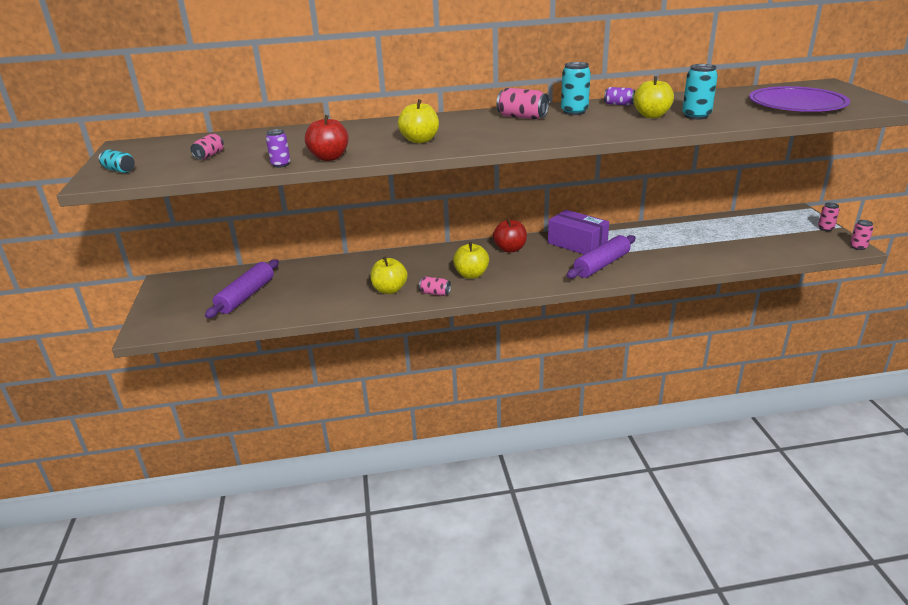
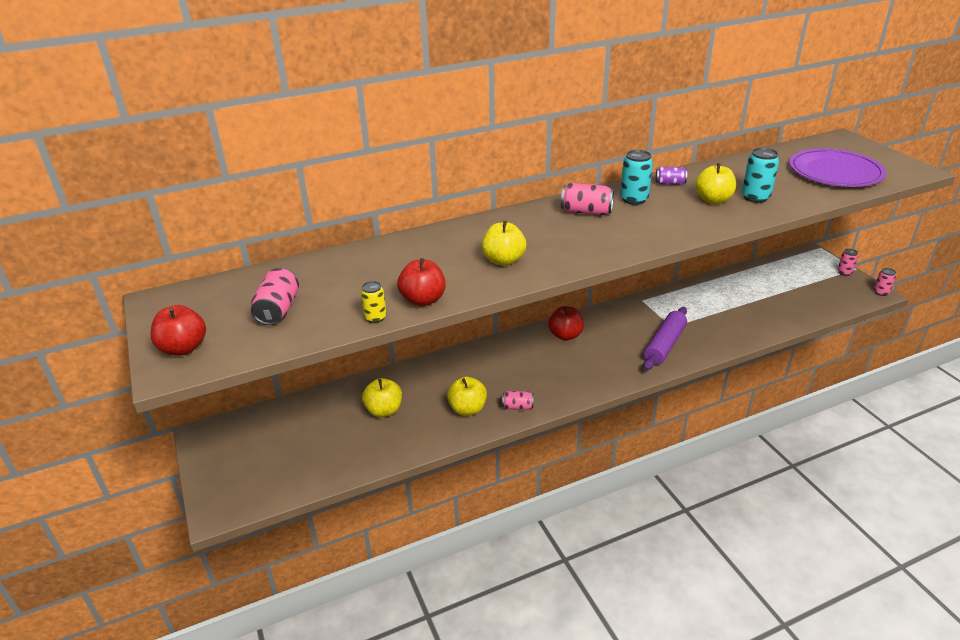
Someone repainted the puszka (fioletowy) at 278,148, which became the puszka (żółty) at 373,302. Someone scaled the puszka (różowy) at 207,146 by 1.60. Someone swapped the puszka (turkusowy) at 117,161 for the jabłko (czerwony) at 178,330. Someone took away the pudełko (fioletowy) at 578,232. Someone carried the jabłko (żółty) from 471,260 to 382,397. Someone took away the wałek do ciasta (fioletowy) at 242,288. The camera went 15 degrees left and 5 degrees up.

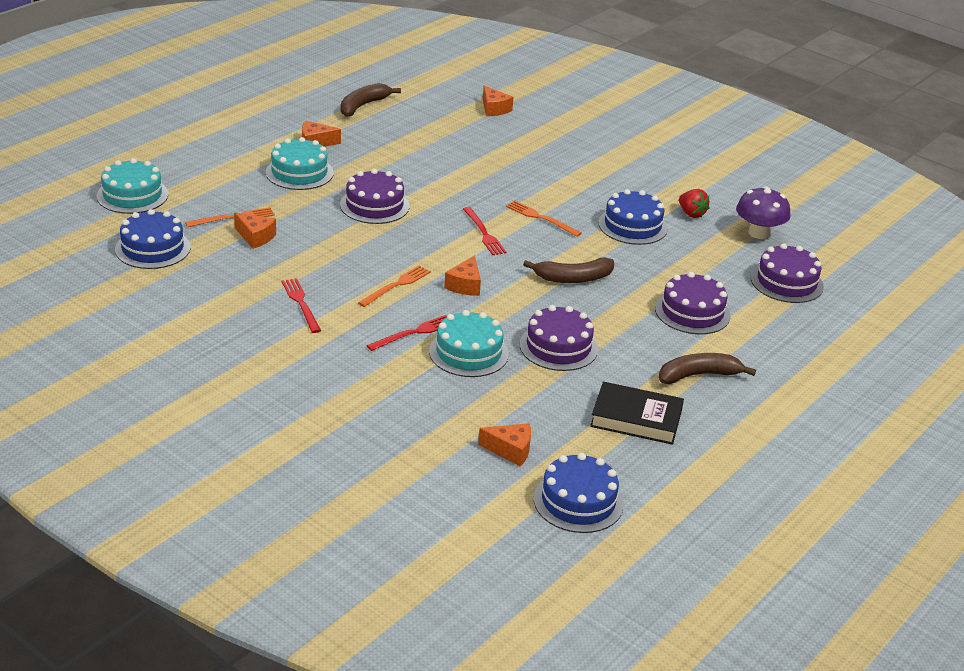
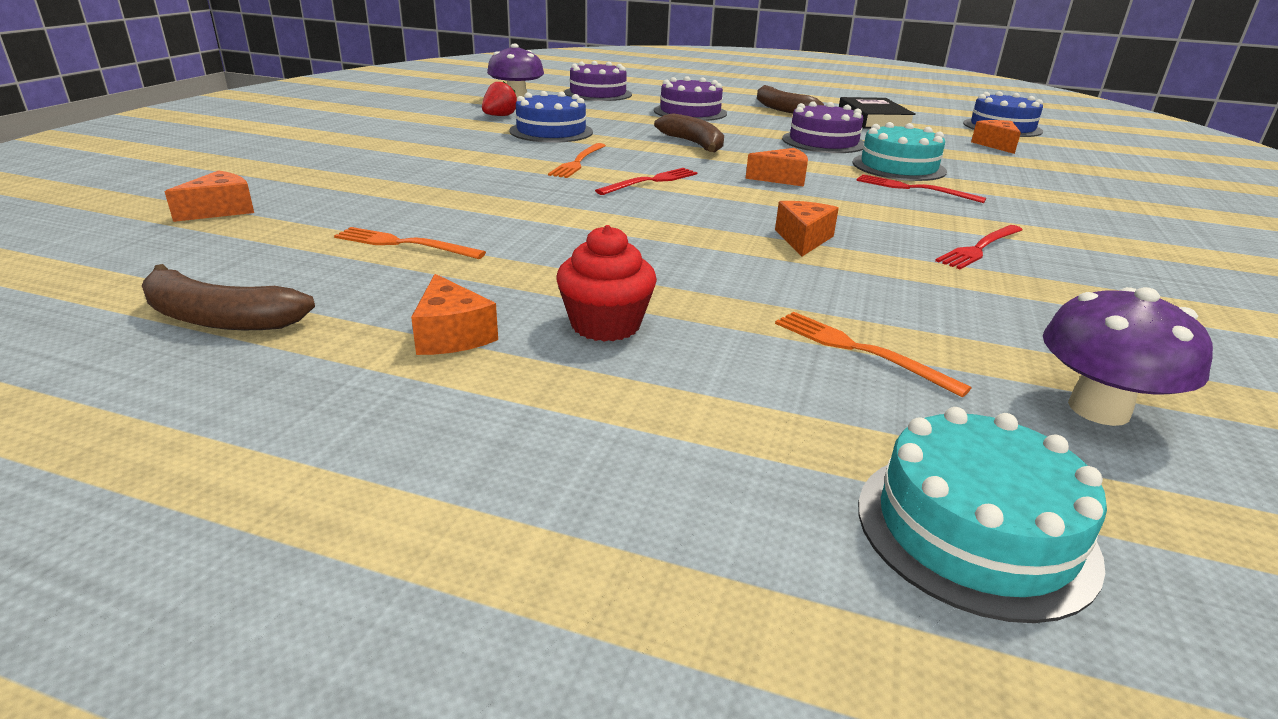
Someone swapped the tort (turkusowy) at 299,163 for the muffinka (czerwony) at 606,283. Someone took away the tort (fioletowy) at 375,196. Someone swapped the tort (niebieski) at 152,239 for the grzyb (fioletowy) at 1128,356. Someone carried the ser (pomarańczowy) from 255,230 to 807,228. Someone carried the widelec (pomarańczowy) from 394,286 to 410,243. The camera went 110 degrees left and 5 degrees down.

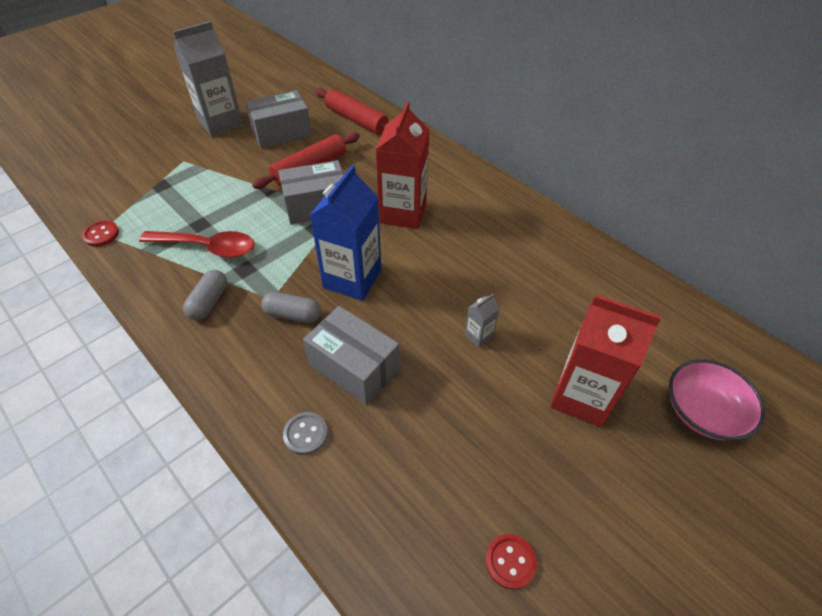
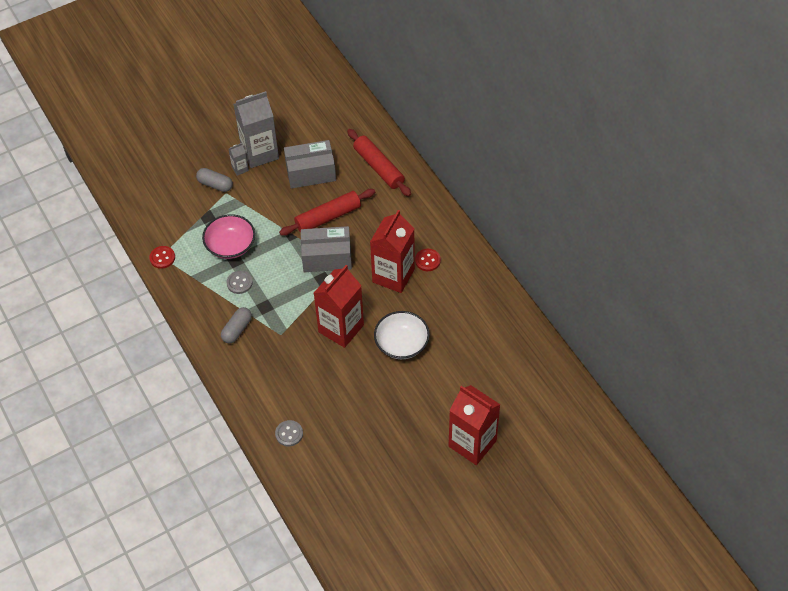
Someone repainted the karton mleka (niebieski) at 345,233, which became the karton mleka (czerwony) at 339,306. Someone swapped the łyżka (czerwony) at 197,244 for the guzik (szary) at 239,282. Someone carried the kapsułka (szary) from 291,307 to 214,180. Someone carried the karton mleka (szary) from 482,320 to 238,159. Someone took away the pudełko (szary) at 351,355. Someone carried the miska (różowy) from 717,399 to 228,236. Someone carried the guzik (czerwony) from 511,562 to 428,260. Someone put down the miska (biały) at 402,335. The camera went 15 degrees right and 5 degrees up.

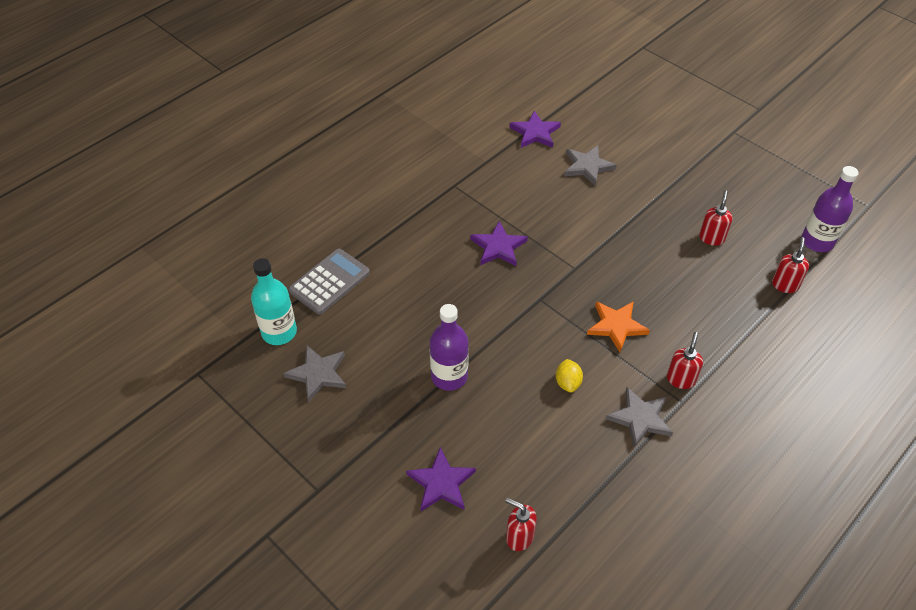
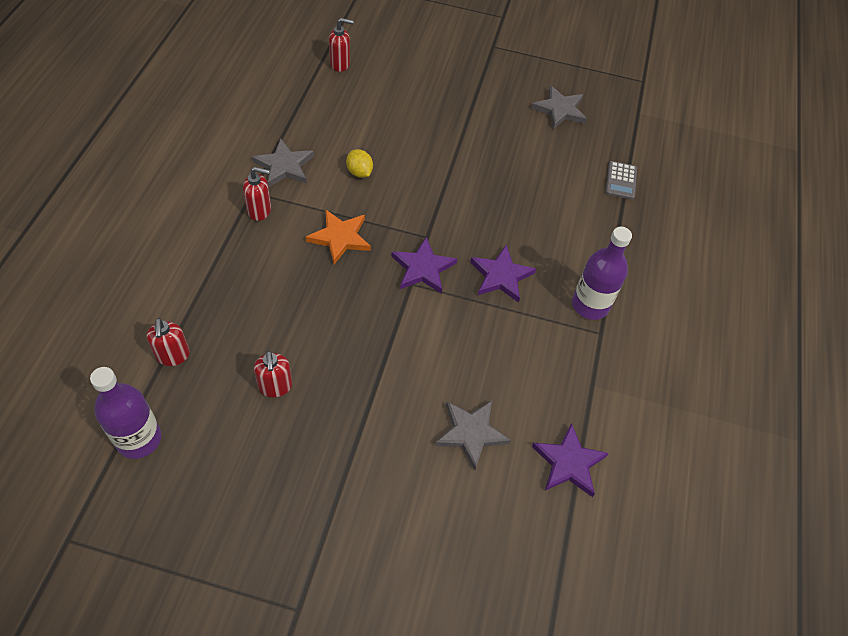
Someone scaled the kalkulator (szary) at 329,282 by 0.61. Someone took away the butelka (turkusowy) at 274,301. Someone carried the butelka (fioletowy) from 449,347 to 602,273. Someone rotated the dozownik mydła (czerwony) at 685,360 by 75 degrees counterclockwise. Someone carried the gwiazda (fioletowy) from 441,479 to 424,265. The camera went 145 degrees right and 5 degrees up.

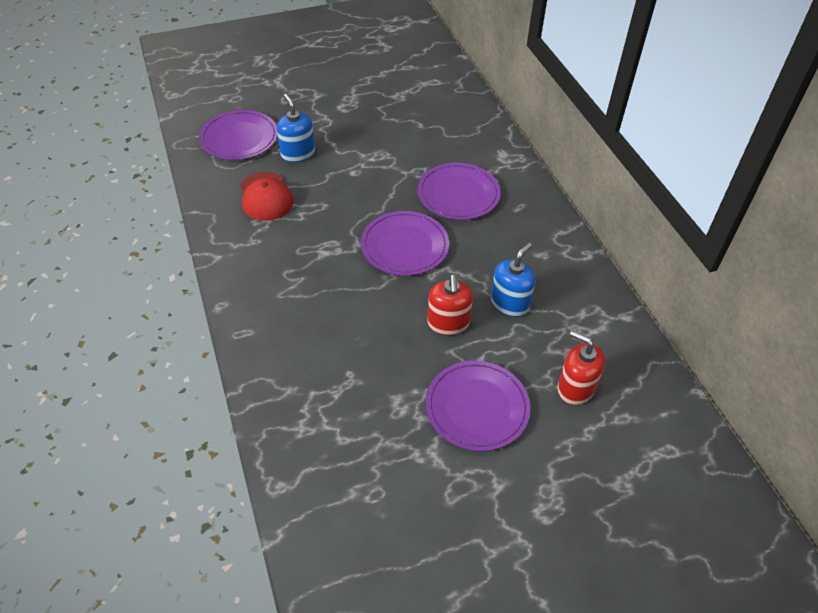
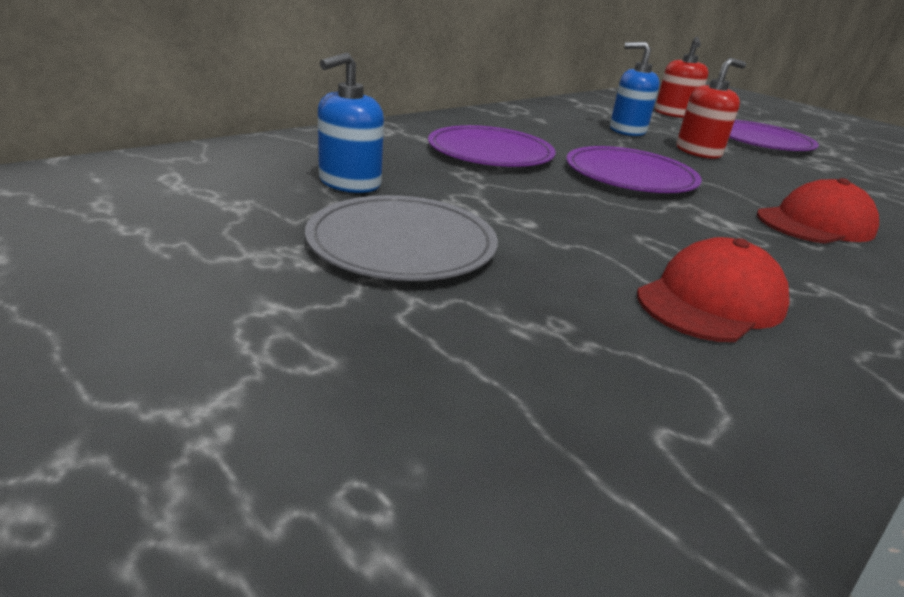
Someone carried the dozownik mydła (niebieski) from 296,128 to 351,122. Someone took away the talerz (fioletowy) at 238,135. Someone put down the czapka (czerwony) at 818,211. Someone put down the talerz (szary) at 401,238. The camera went 115 degrees left and 20 degrees down.

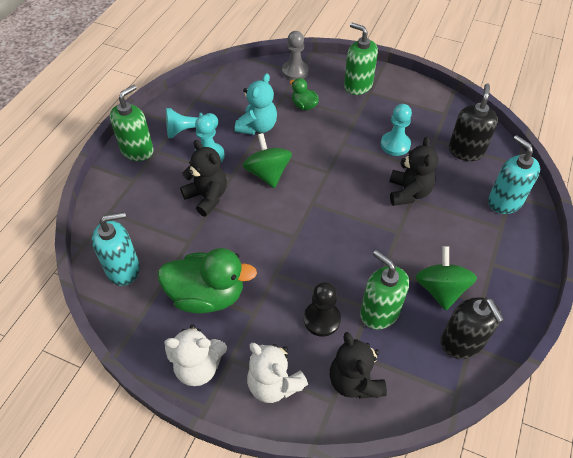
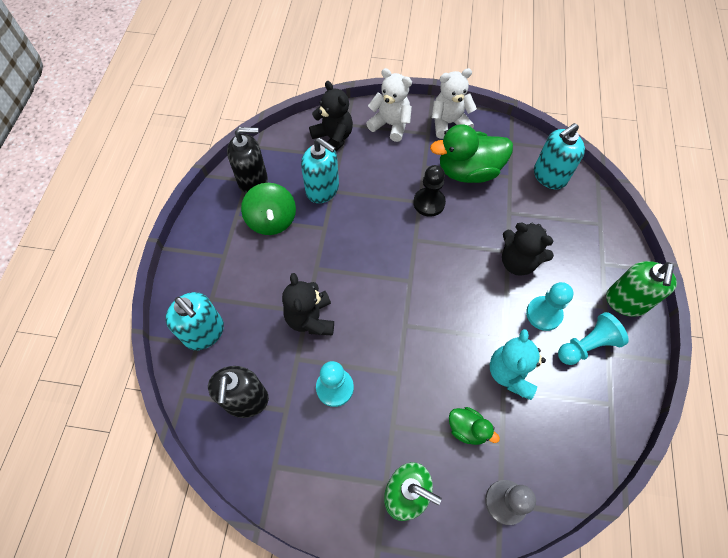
Someone took away the bączek (zielony) at 267,160. Someone repainted the dozownik mydła (zielony) at 384,290, which became the dozownik mydła (turkusowy) at 320,170. Someone carried the pionek (czarny) from 322,309 to 429,191. Someone rotated the dozownik mydła (czarny) at 472,328 by 120 degrees clockwise. The camera went 165 degrees right and 10 degrees up.

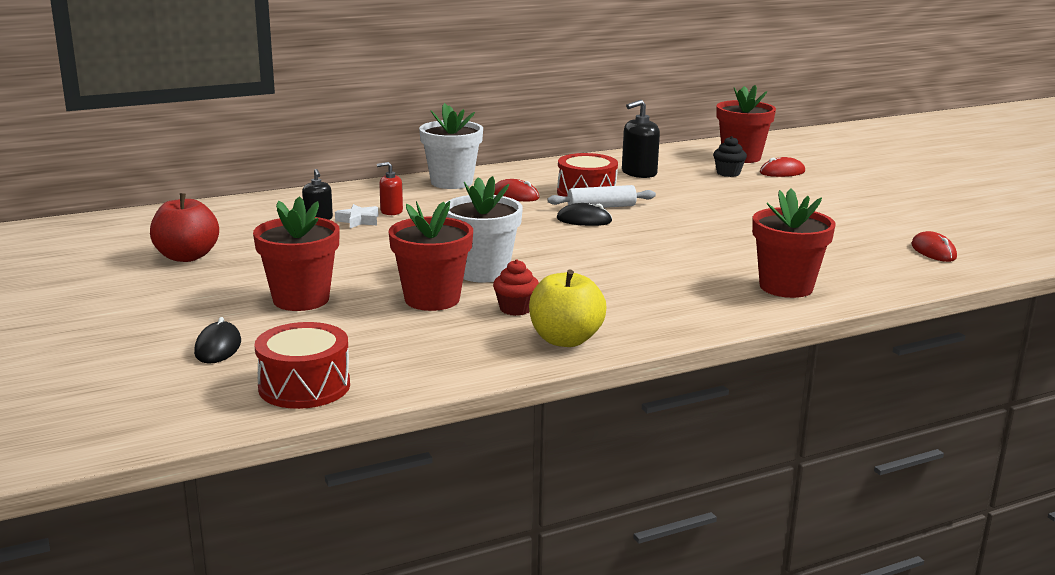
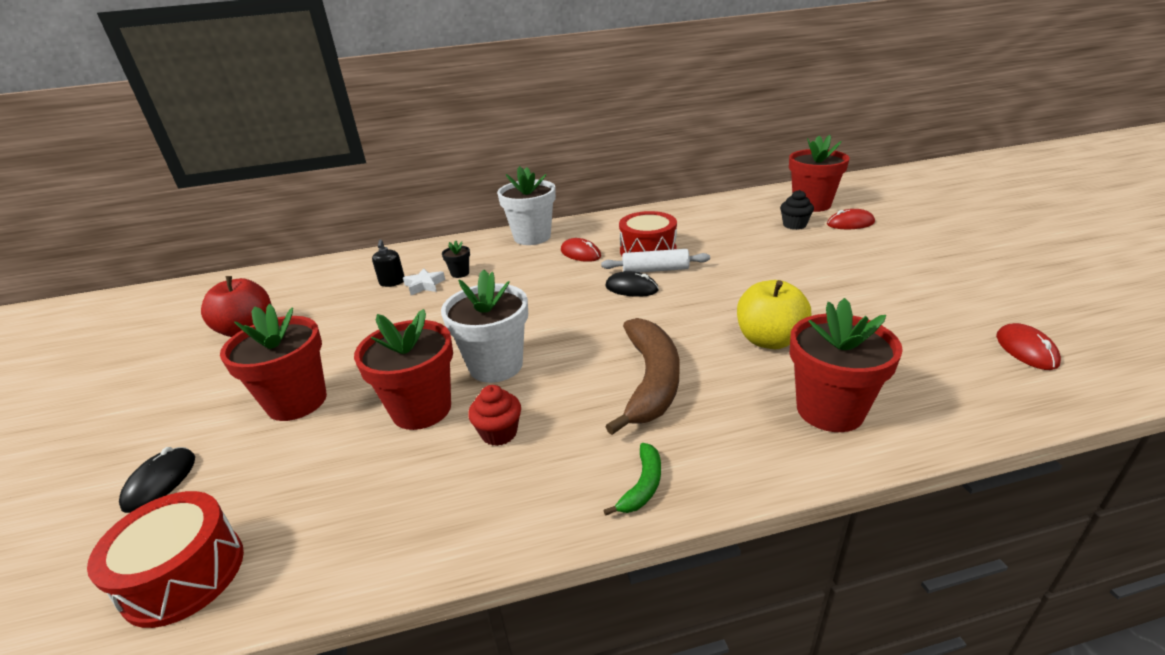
Someone took away the dozownik mydła (czarny) at 641,139. Someone swapped the dozownik mydła (czerwony) at 390,188 for the doniczka (czarny) at 456,259. Someone carried the jabłko (żółty) from 568,308 to 774,314. Someone put down the banan (brązowy) at 642,376. Someone put down the banan (zielony) at 632,479. The camera went 15 degrees right and 10 degrees up.

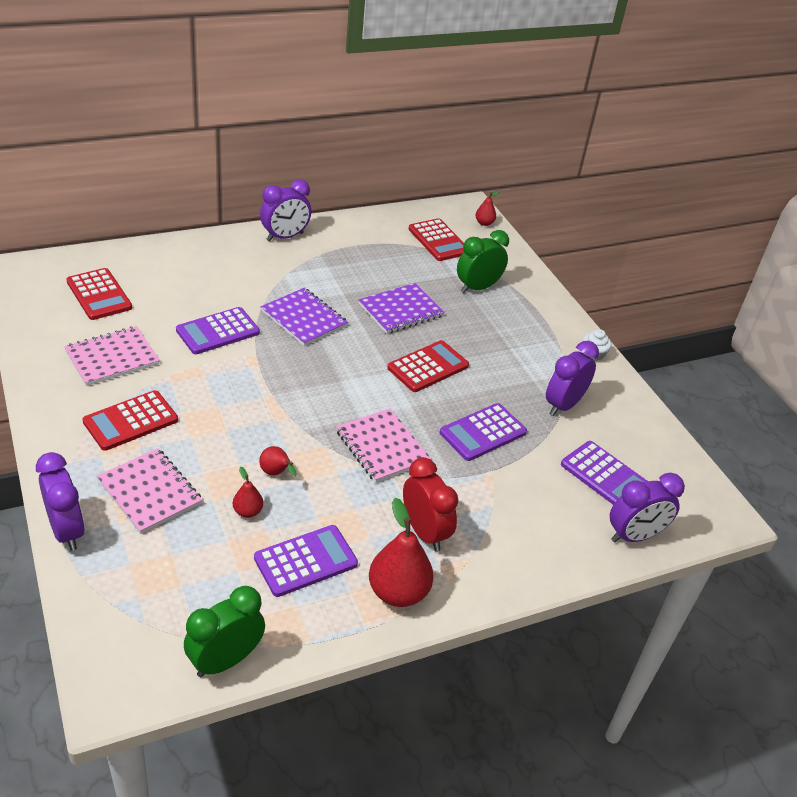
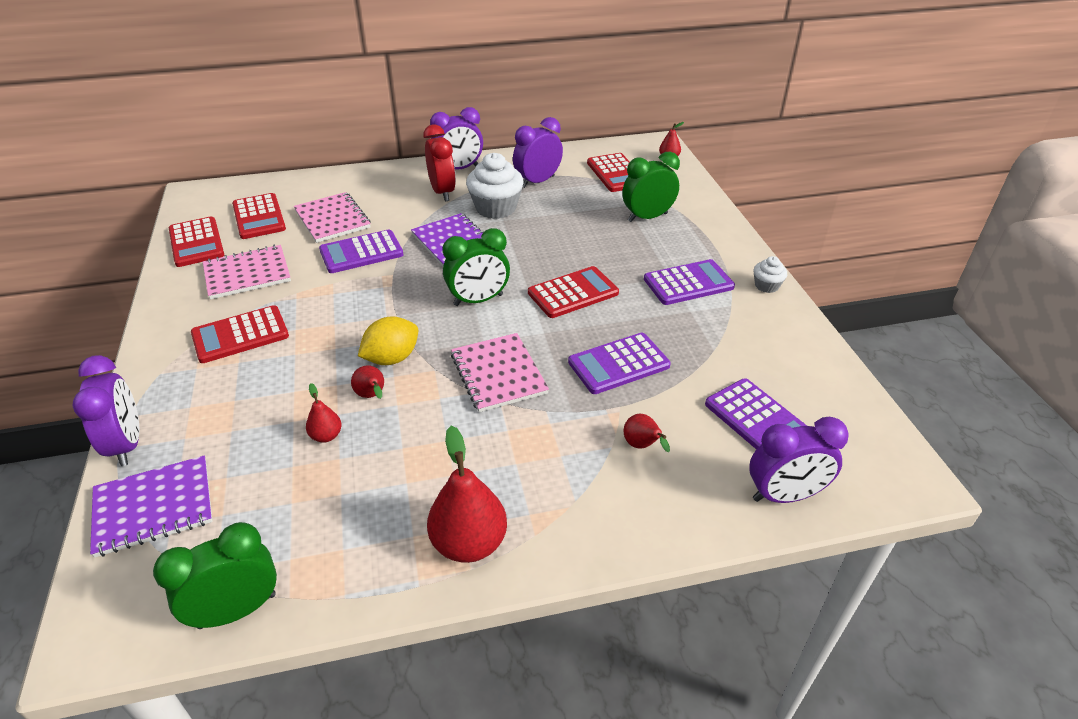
Someone carried the zeszyt (fioletowy) from 401,308 to 151,506. Someone carried the budzik (fioletowy) from 572,378 to 538,152. Someone carried the zeszyt (różowy) from 149,491 to 332,217. Someone carried the budzik (czerwony) from 430,504 to 439,163. Someone carried the kalkulator (fioletowy) from 306,561 to 689,282. Someone put down the muffinka (biały) at 495,186. Someone put down the kalkulator (czerwony) at 196,241. Someone put down the budzik (zielony) at 476,267. Someone put down the cytryna (żółty) at 388,340. Someone put down the gruszka (czerwony) at 647,433. The camera went 15 degrees right and 0 degrees up.

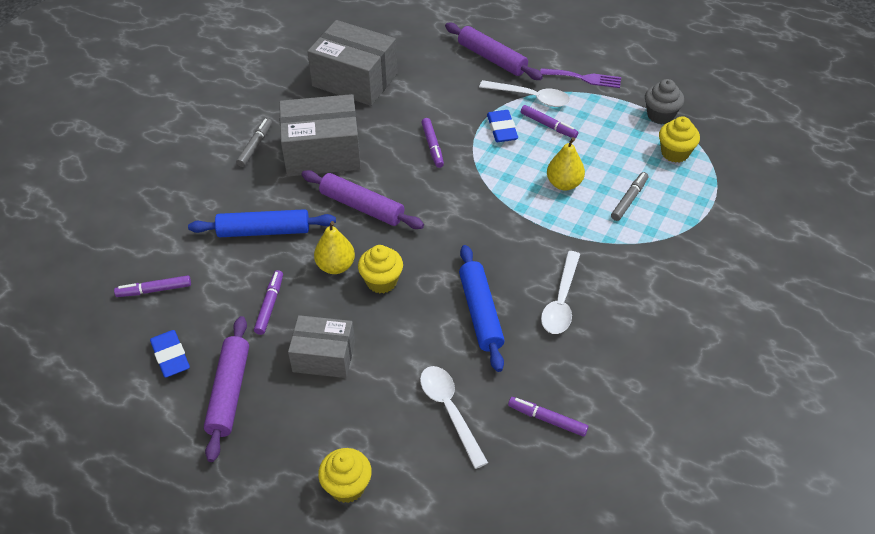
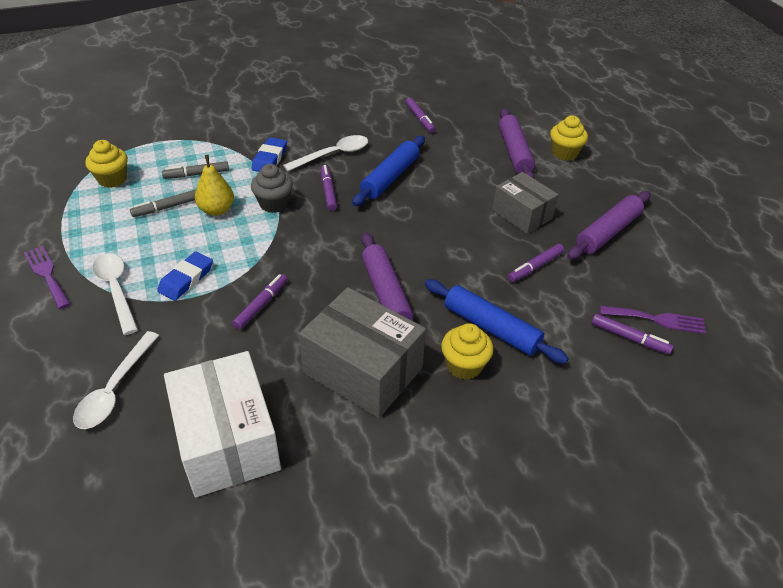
Someone repainted the pudełko (szary) at 352,63, which became the pudełko (biały) at 222,424. Someone carried the wałek do ciasta (fioletowy) from 494,51 to 517,143. Someone carried the muffinka (szary) from 664,101 to 272,188. Someone carried the flamaster (fioletowy) from 549,121 to 329,188. Someone carried the flamaster (szary) from 254,142 to 163,203. Someone took away the gruszka (żółty) at 334,247. Someone carried the muffinka (żółty) from 380,269 to 467,351. Someone carried the gumka do mazania (niebieski) from 170,354 to 269,154. Someone carried the łyżka (biały) from 454,417 to 116,380. Someone put down the widelec (fioletowy) at 653,320. The camera went 140 degrees left and 5 degrees down.

